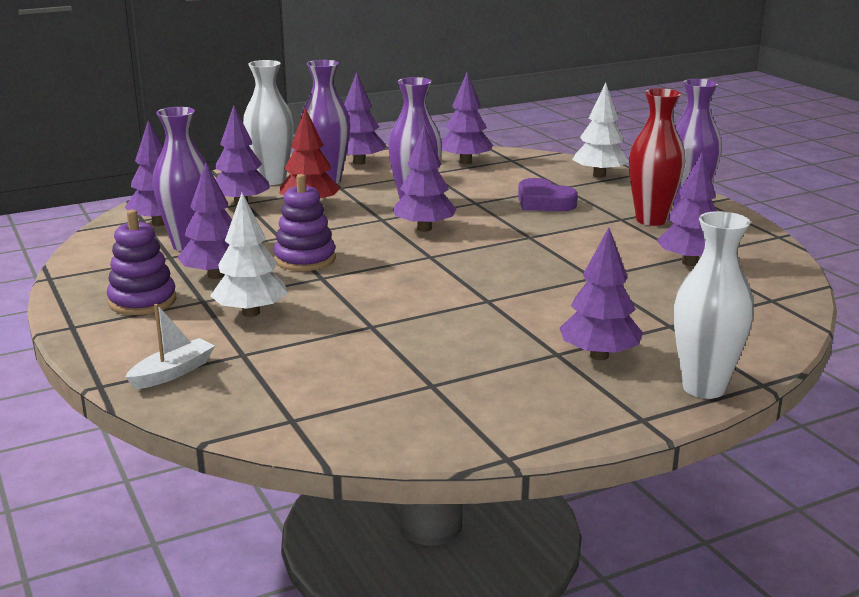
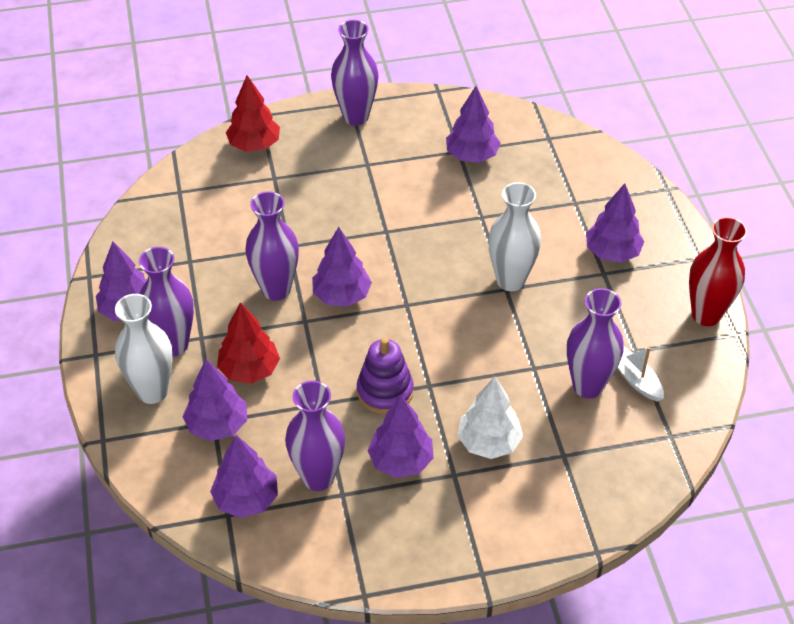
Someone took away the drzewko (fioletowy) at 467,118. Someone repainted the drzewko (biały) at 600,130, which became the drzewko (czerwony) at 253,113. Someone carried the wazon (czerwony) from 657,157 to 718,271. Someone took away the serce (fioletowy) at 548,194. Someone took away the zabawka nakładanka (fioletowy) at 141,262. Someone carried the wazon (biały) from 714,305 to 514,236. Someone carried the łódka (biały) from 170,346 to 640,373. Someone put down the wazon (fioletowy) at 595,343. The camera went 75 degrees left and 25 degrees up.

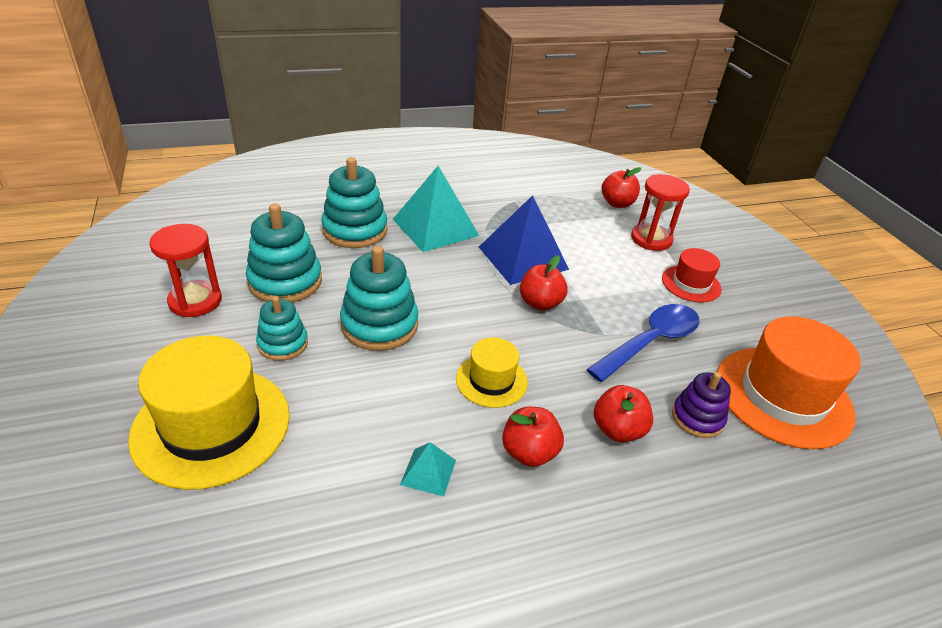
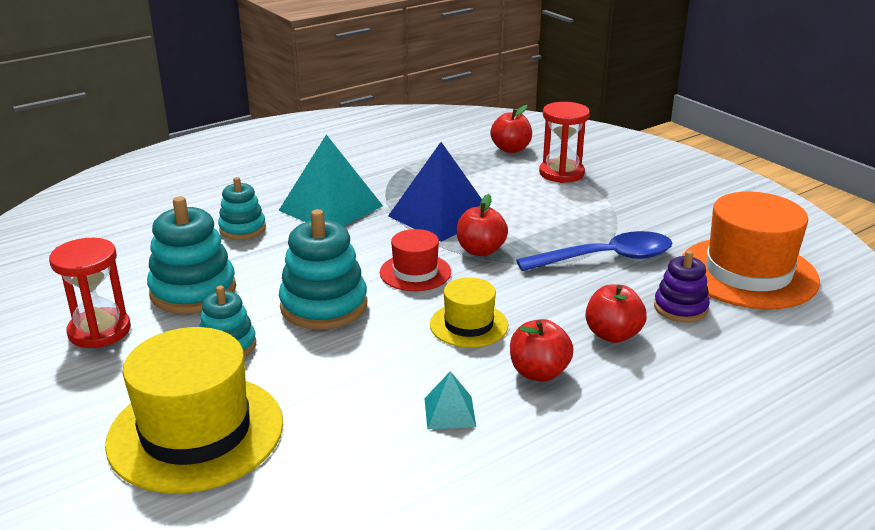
Someone scaled the zabawka nakładanka (turkusowy) at 354,202 by 0.61. Someone carried the kapelusz (czerwony) from 692,275 to 415,260. Someone rotated the łyżka (niebieski) at 642,343 by 45 degrees clockwise. The camera went 15 degrees left and 10 degrees down.

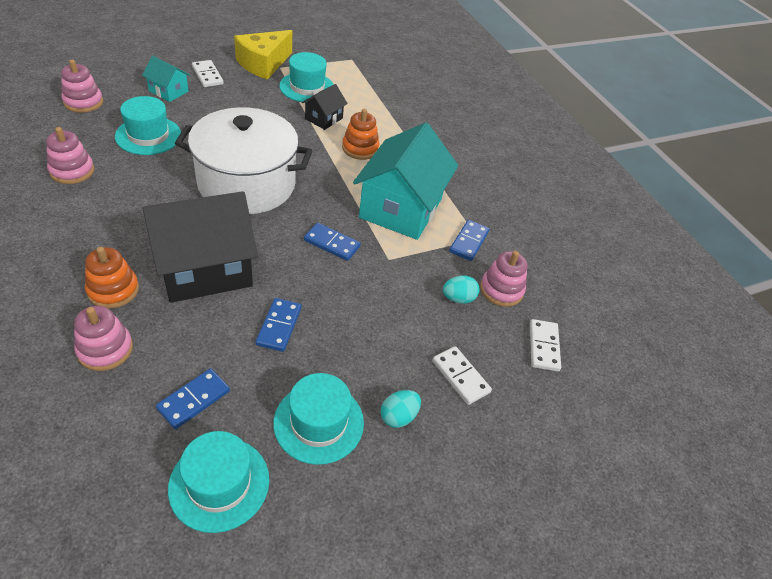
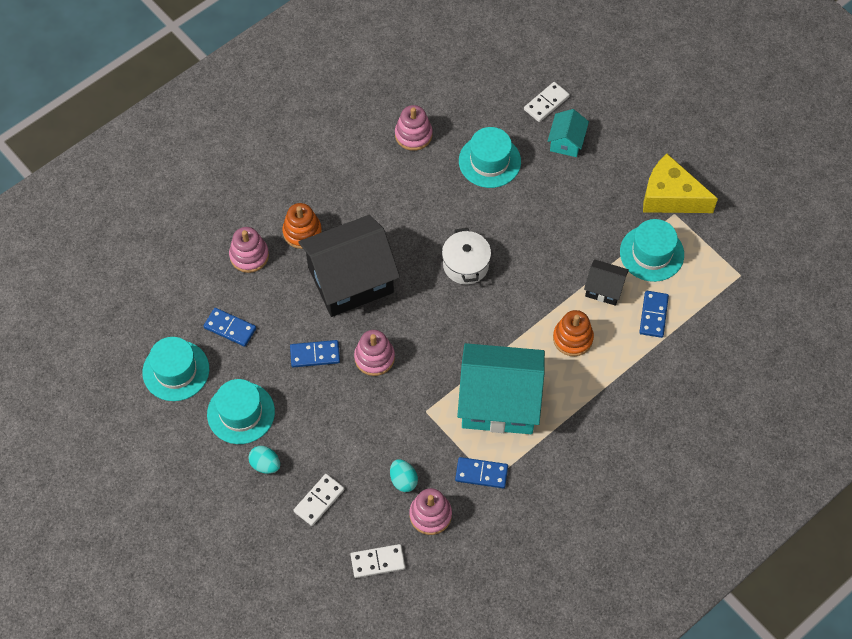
Someone carried the zabawka nakładanka (różowy) from 82,86 to 374,353. Someone carried the kostka domina (biały) from 208,73 to 547,102. Someone scaled the garnek (biały) at 243,160 by 0.49. Someone rotated the domek (czarny) at 200,247 by 75 degrees counterclockwise. Someone carried the kostka domina (niebieski) from 332,242 to 654,314. The camera went 80 degrees right and 15 degrees up.

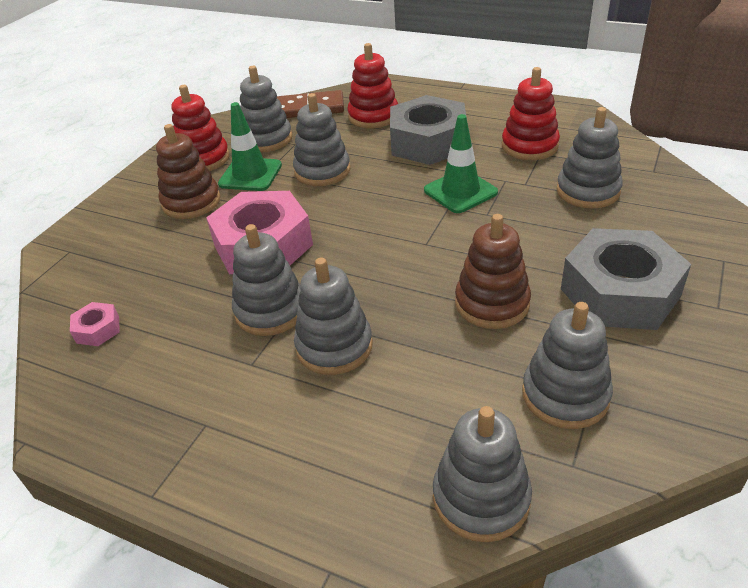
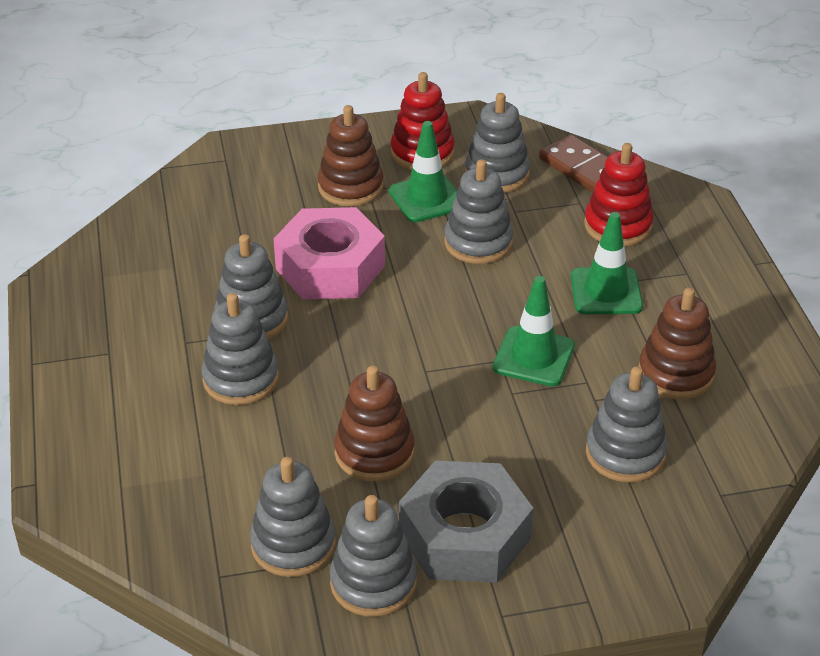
Someone repainted the zabawka nakładanka (czerwony) at 531,113, which became the zabawka nakładanka (brązowy) at 677,343. Someone swapped the nakrętka (szary) at 428,130 for the pachołek (zielony) at 607,263. Someone took away the nakrętka (różowy) at 95,324. Someone carried the zabawka nakładanka (szary) from 482,474 to 373,556. The camera went 50 degrees right and 0 degrees up.

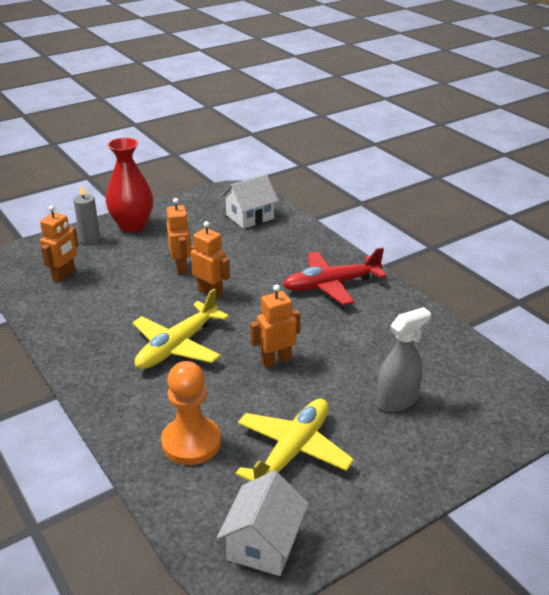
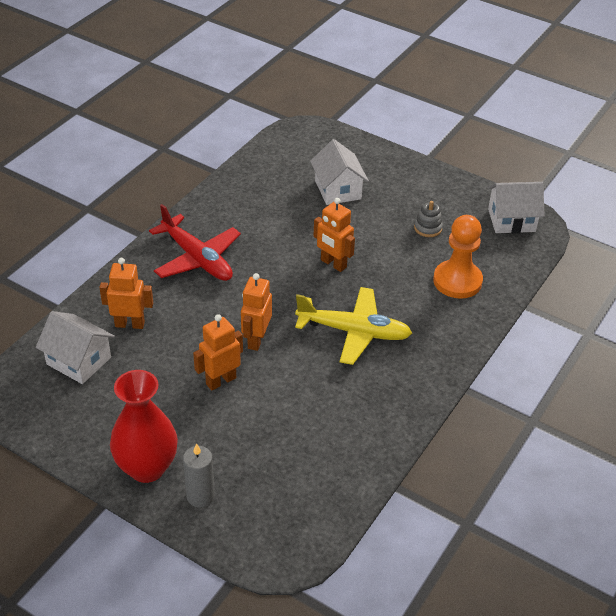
Someone carried the robot (pomarańczowy) from 59,244 to 126,293. Someone swapped the spryskiwacz (szary) at 404,359 for the domek (biały) at 339,172. Someone swapped the samolot (żółty) at 294,440 for the zabawka nakładanka (szary) at 428,219. The camera went 115 degrees left and 10 degrees up.

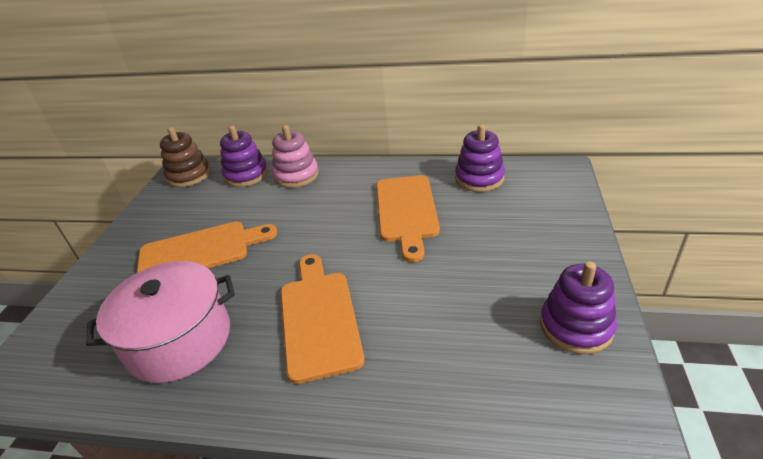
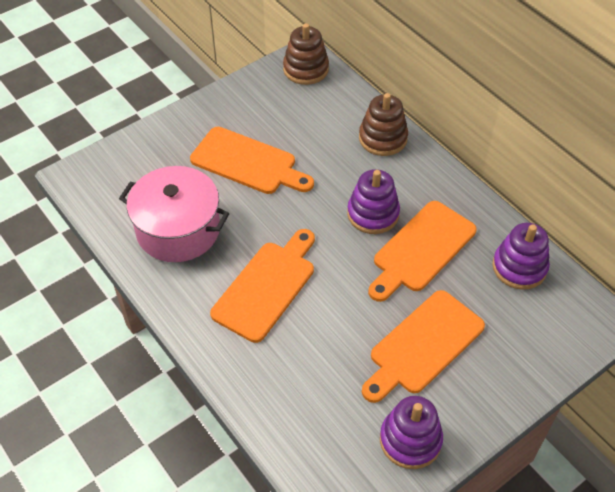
Someone carried the zabawka nakładanka (fioletowy) from 244,156 to 373,201. Someone repainted the zabawka nakładanka (różowy) at 295,156, which became the zabawka nakładanka (brązowy) at 383,124. Someone put down the deska do krojenia (pomarańczowy) at 423,346. The camera went 40 degrees right and 15 degrees up.

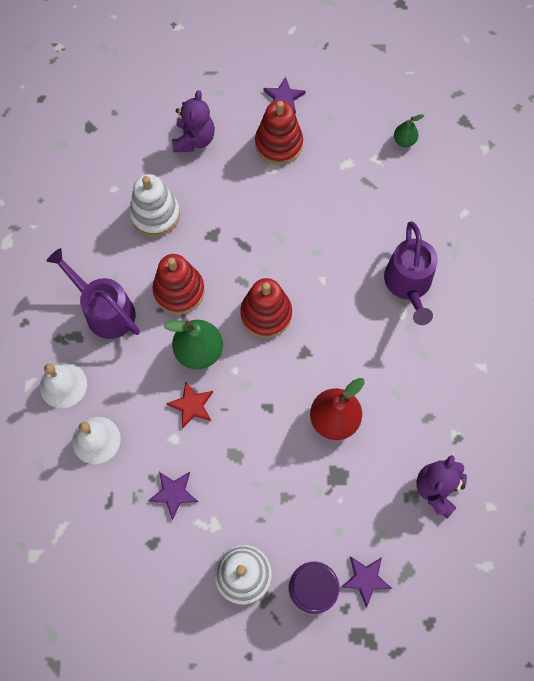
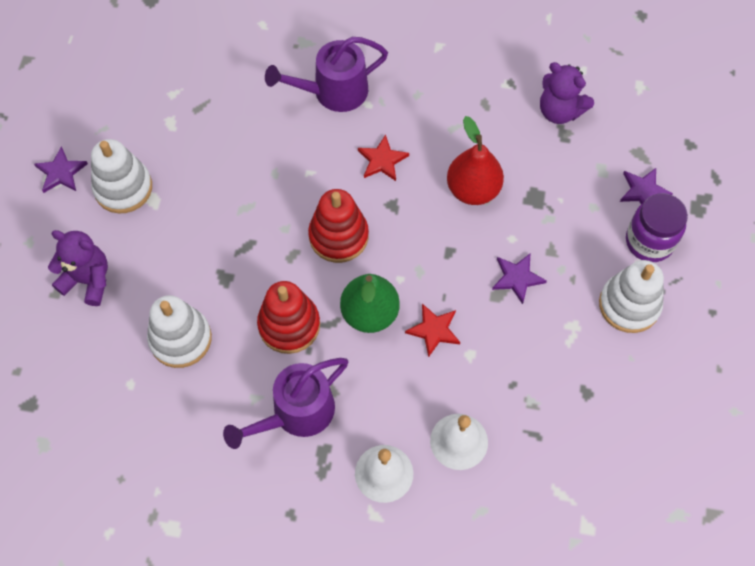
Someone repainted the zabawka nakładanka (czerwony) at 279,133, which became the zabawka nakładanka (biały) at 121,176. Someone took away the gruszka (zielony) at 409,130. Someone rotated the konewka (fioletowy) at 411,273 by 150 degrees clockwise. Someone carried the gwiazda (fioletowy) from 173,496 to 519,279. Someone put down the gwiazda (czerwony) at 383,157. The camera went 80 degrees left and 5 degrees down.

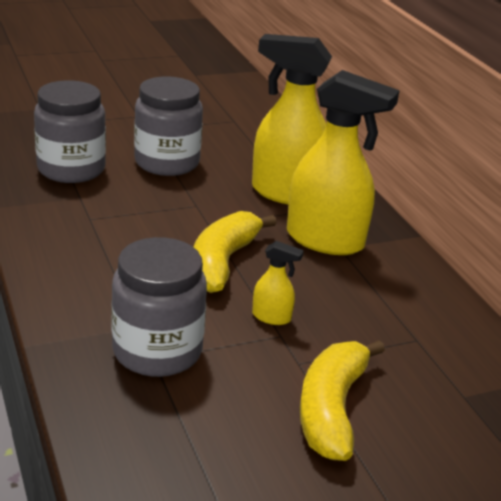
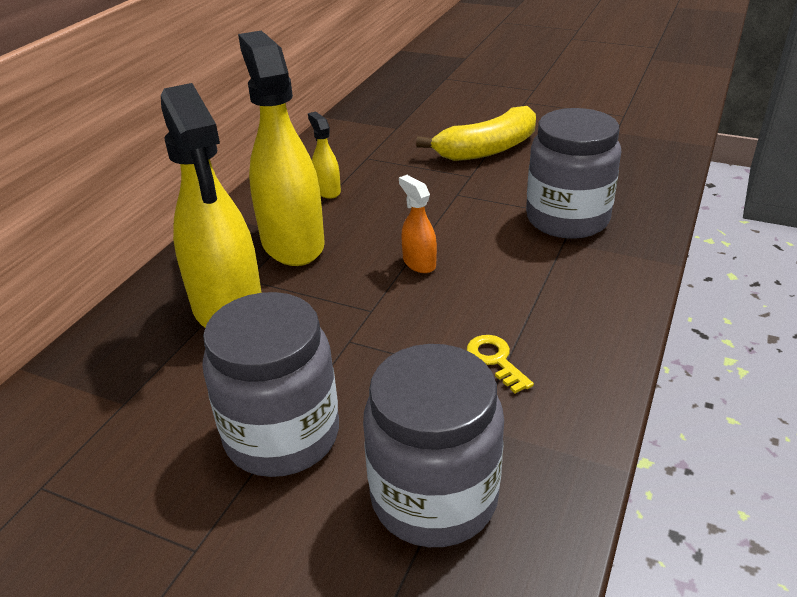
Someone swapped the banan (żółty) at 235,252 for the spryskiwacz (pomarańczowy) at 418,224. Someone carried the spryskiwacz (żółty) from 278,283 to 324,155. Someone put down the klucz (żółty) at 500,364. The camera went 130 degrees left and 5 degrees up.

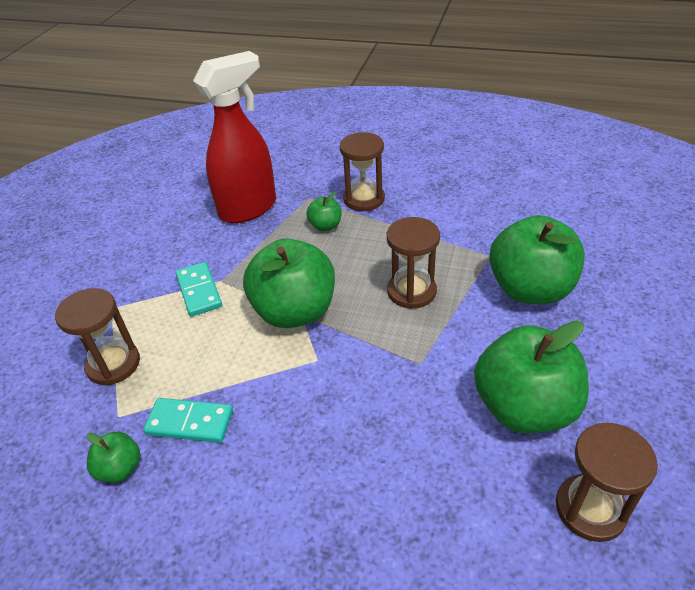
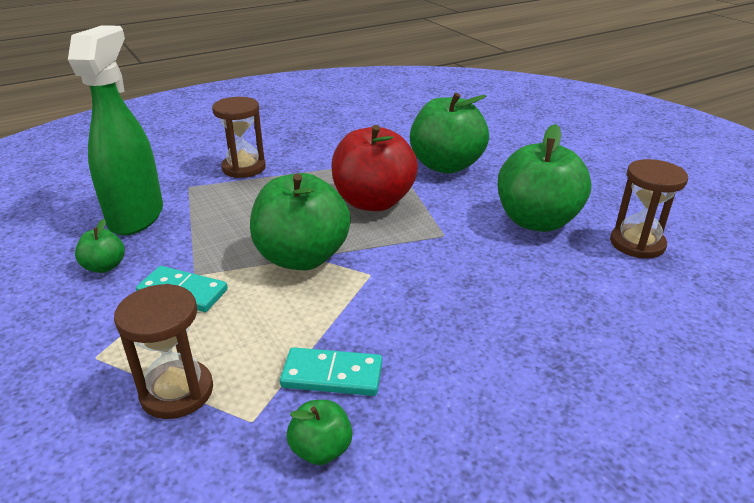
Someone repainted the spryskiwacz (czerwony) at 234,137, which became the spryskiwacz (zielony) at 115,130. Someone carried the jabłko (zielony) from 324,211 to 100,246. Someone swapped the klepsydra (brązowy) at 413,263 for the jabłko (czerwony) at 374,168. Someone rotated the kostka domina (turkusowy) at 188,420 by 45 degrees clockwise. The camera went 50 degrees left and 10 degrees down.

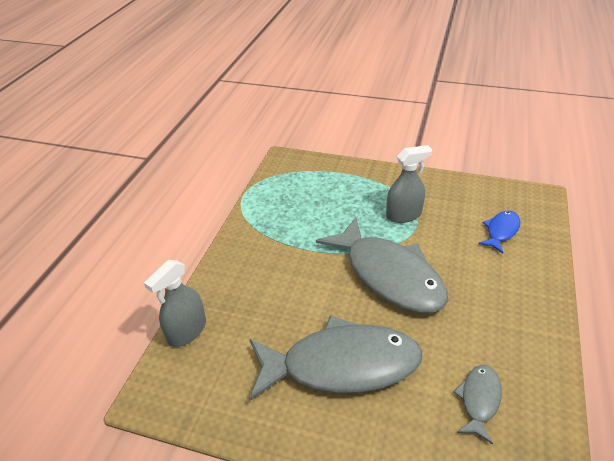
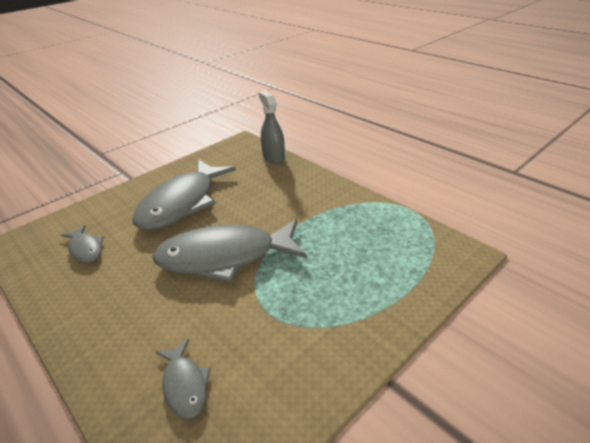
Someone took away the spryskiwacz (szary) at 409,184. Someone repainted the ryba (niebieski) at 499,232, which became the ryba (szary) at 183,379. The camera went 120 degrees right and 5 degrees down.

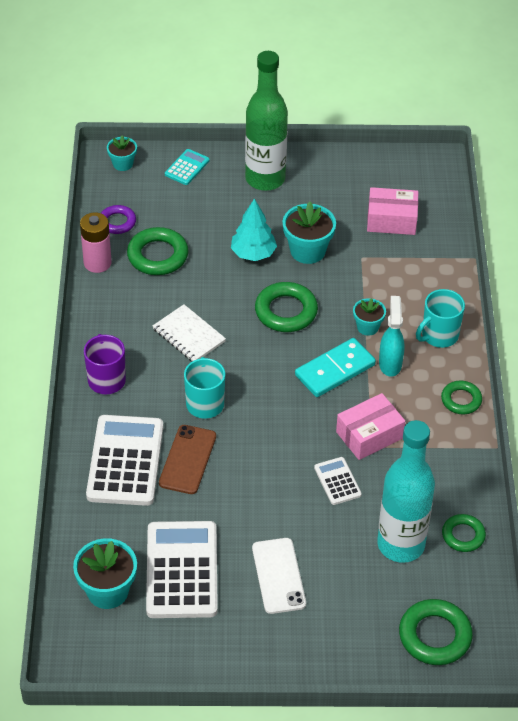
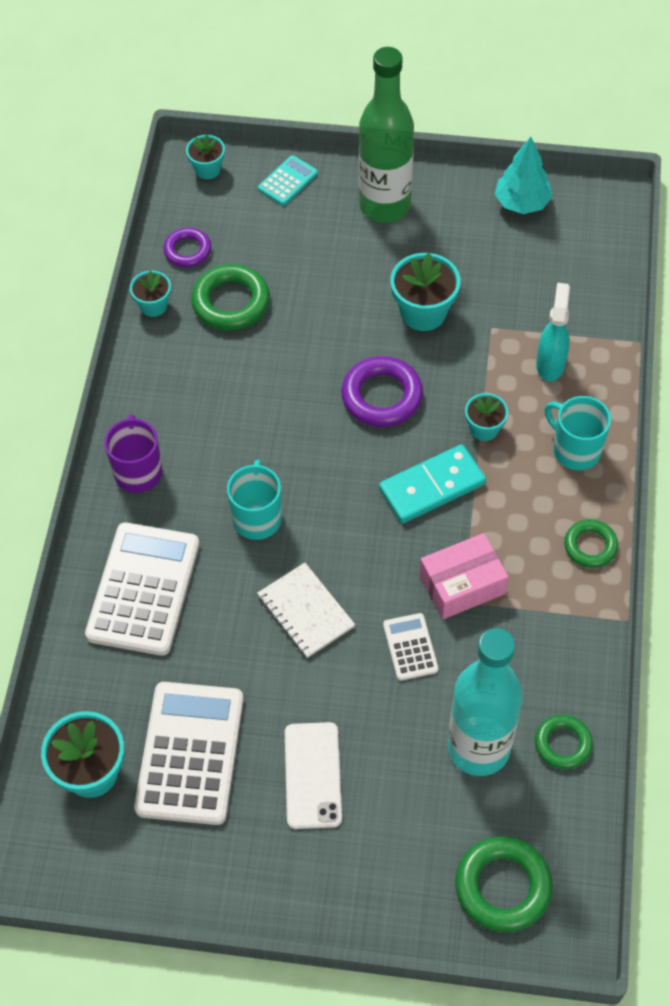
Someone took away the pudełko (różowy) at 392,211. Someone carried the drzewko (turkusowy) from 254,229 to 524,175. Someone swapped the bateria (różowy) at 96,242 for the doniczka (turkusowy) at 150,294. Someone repainted the pierścień (zielony) at 286,307, which became the pierścień (fioletowy) at 382,391. Someone rotated the kubek (turkusowy) at 440,318 by 75 degrees clockwise. Someone carried the spryskiwacz (turkusowy) from 392,336 to 553,332. Someone carried the zeszyt (biały) from 189,332 to 306,610. Someone took away the telefon (brązowy) at 187,459. The camera went 10 degrees right and 10 degrees up.

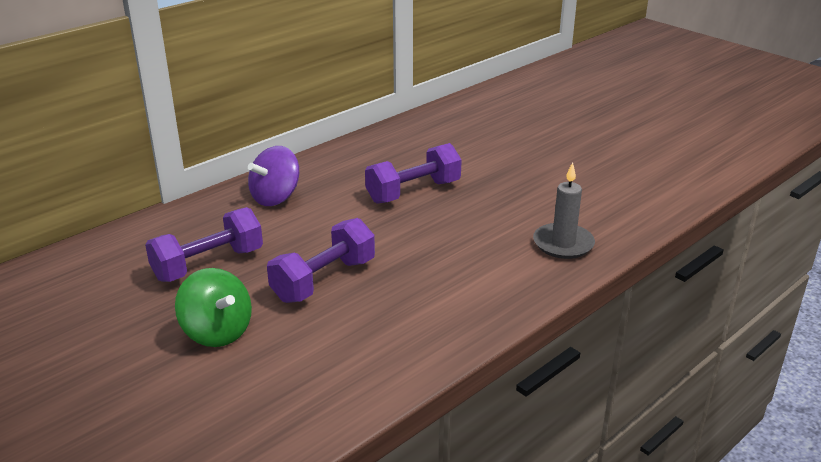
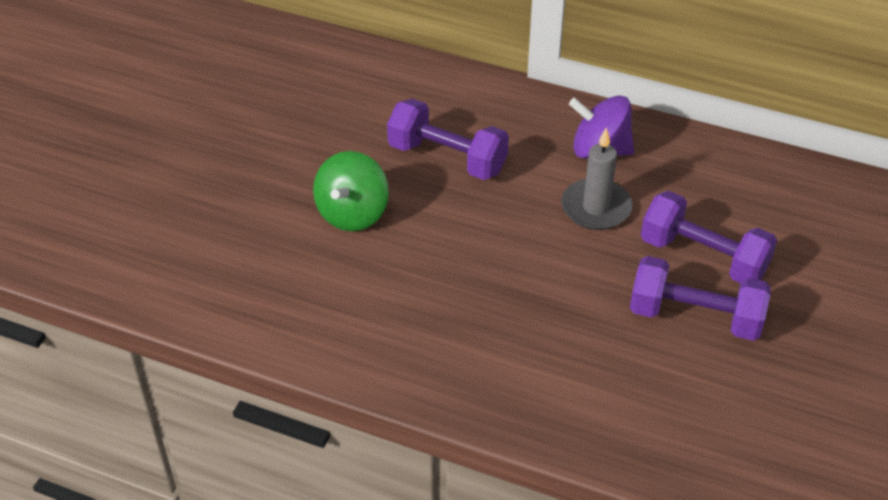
Someone carried the świeca (szary) from 564,210 to 597,179. Someone carried the hantel (fioletowy) from 321,260 to 700,298. The camera went 65 degrees right and 15 degrees up.

